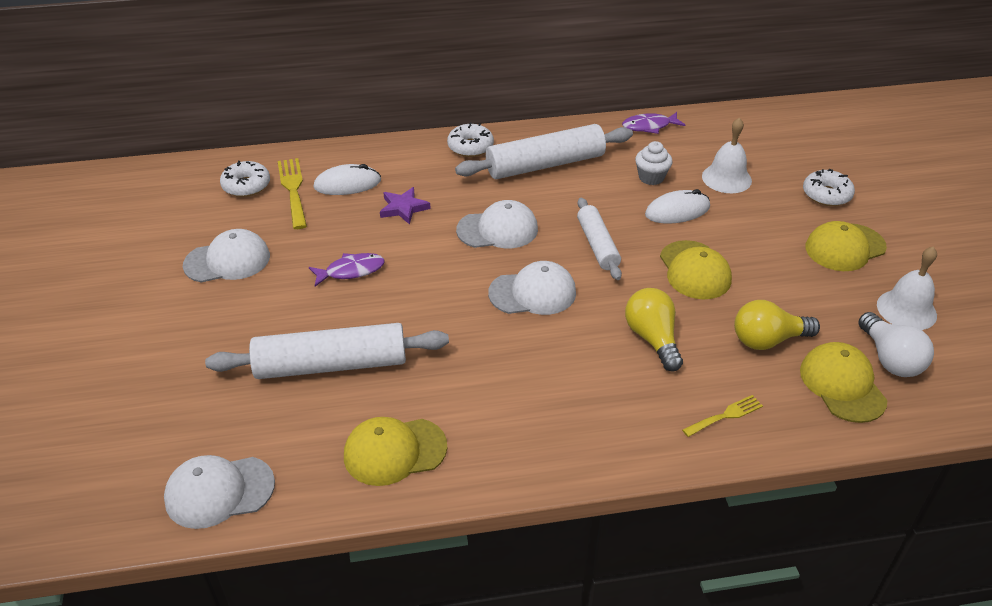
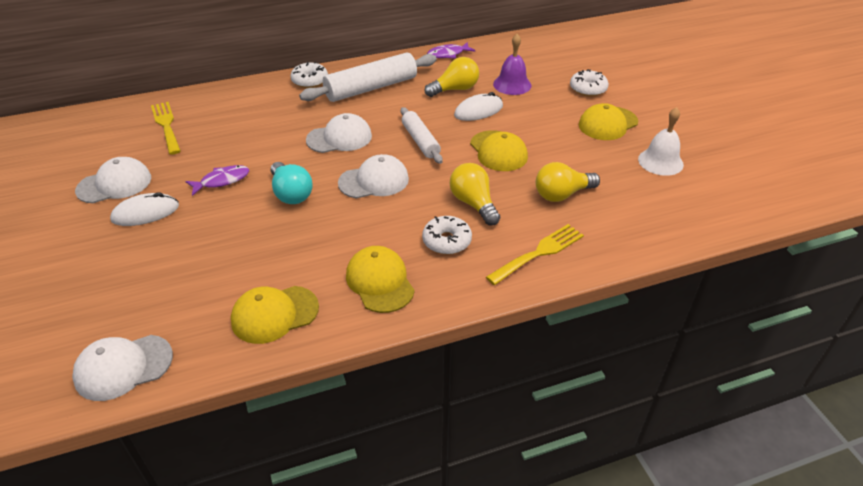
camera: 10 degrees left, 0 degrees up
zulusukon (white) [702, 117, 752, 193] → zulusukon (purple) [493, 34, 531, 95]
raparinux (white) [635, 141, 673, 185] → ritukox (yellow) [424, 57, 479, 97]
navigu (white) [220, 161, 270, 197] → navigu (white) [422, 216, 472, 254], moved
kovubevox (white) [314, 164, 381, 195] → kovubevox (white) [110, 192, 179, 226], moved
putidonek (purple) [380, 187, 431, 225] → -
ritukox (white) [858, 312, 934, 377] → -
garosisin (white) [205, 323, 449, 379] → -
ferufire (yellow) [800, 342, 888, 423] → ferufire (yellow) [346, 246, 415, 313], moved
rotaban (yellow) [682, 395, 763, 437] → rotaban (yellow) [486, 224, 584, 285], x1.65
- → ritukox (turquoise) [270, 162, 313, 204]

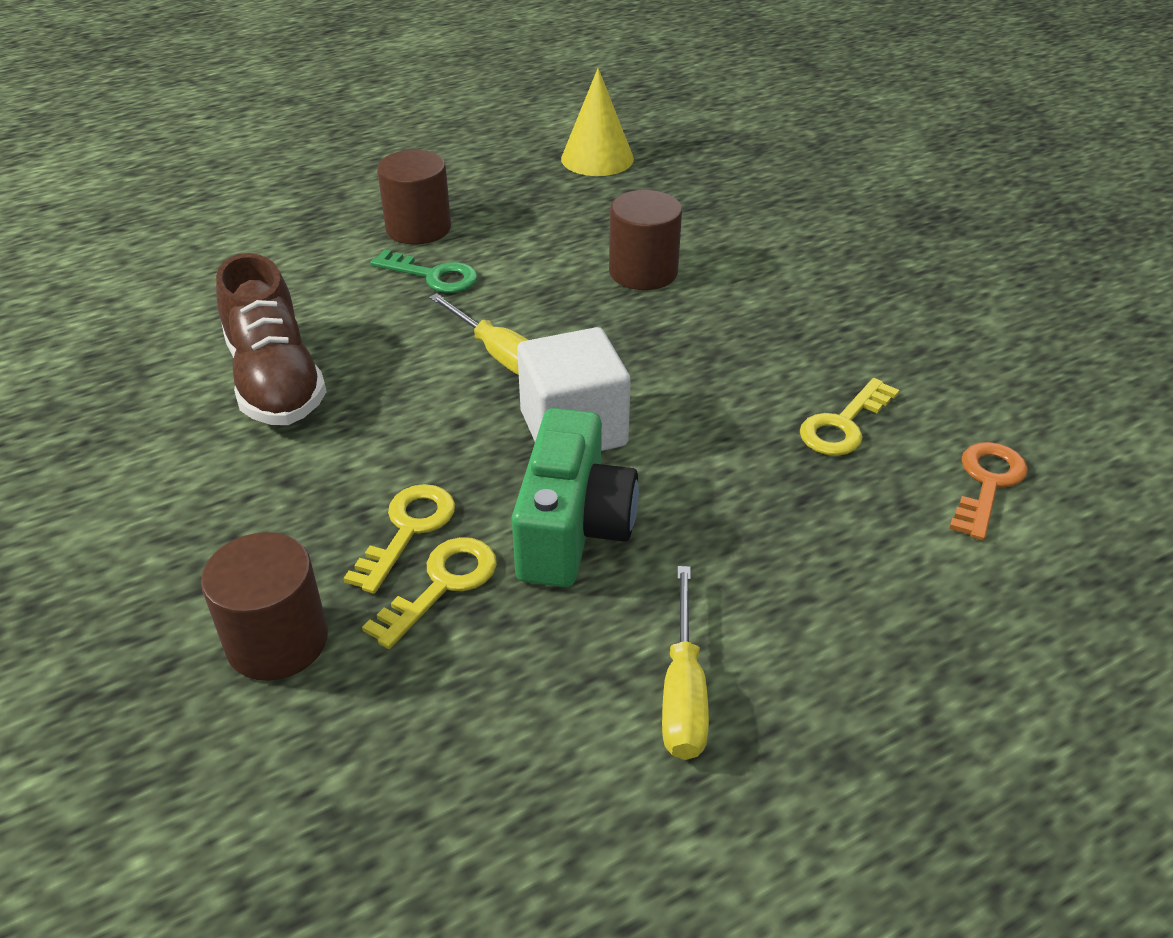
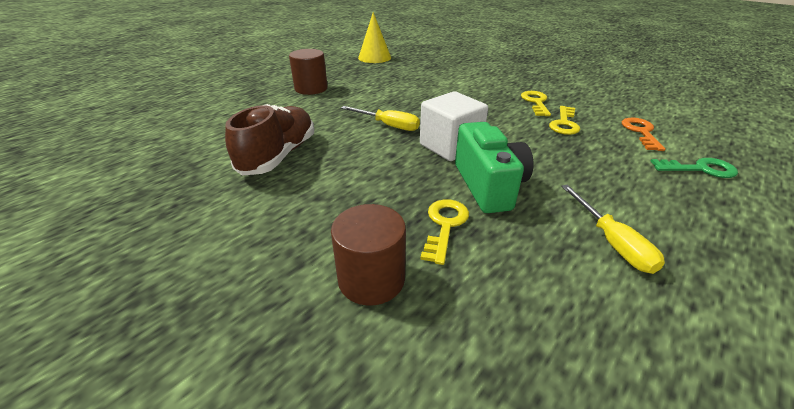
camera: 20 degrees left, 5 degrees down
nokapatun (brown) [609, 190, 682, 290] → -
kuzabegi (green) [370, 249, 478, 293] → kuzabegi (green) [650, 158, 738, 178], moved
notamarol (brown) [216, 253, 327, 425] → notamarol (brown) [225, 104, 314, 176], 120 degrees counterclockwise
kuzabegi (yellow) [343, 484, 455, 594] → kuzabegi (yellow) [521, 91, 551, 116], moved

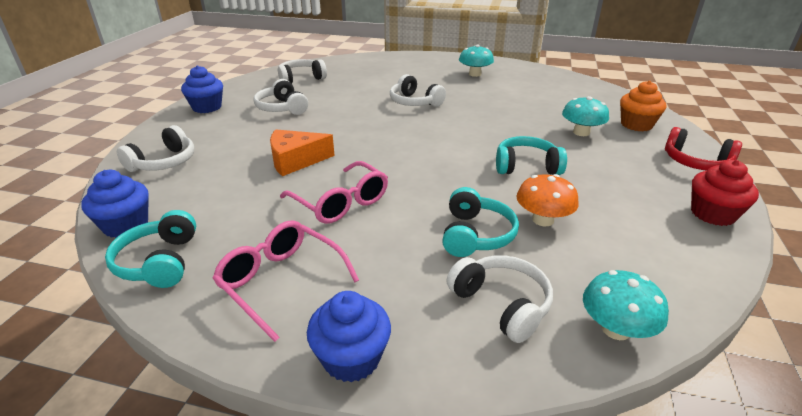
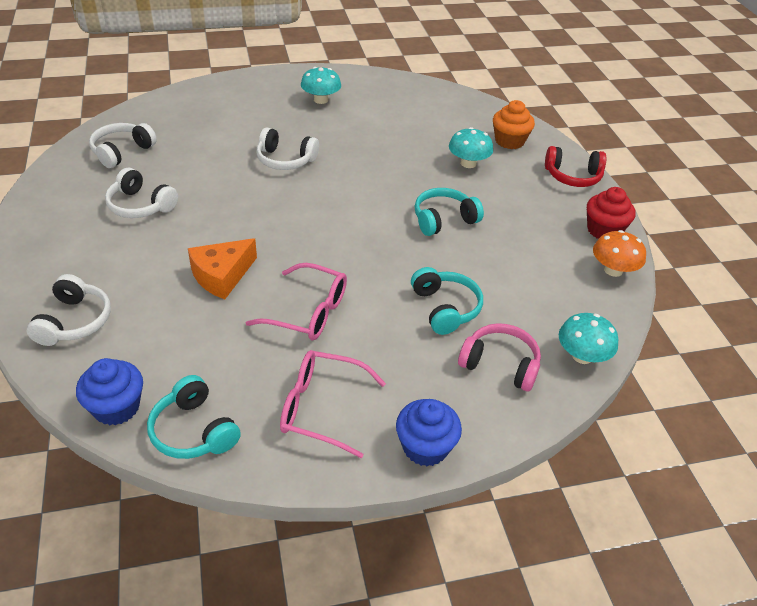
camera: 30 degrees left, 10 degrees up
raparinux (blue) [181, 65, 223, 113] → -
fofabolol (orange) [516, 174, 579, 226] → fofabolol (orange) [593, 230, 646, 277], moved
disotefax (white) [447, 255, 553, 343] → disotefax (pink) [458, 323, 541, 391]

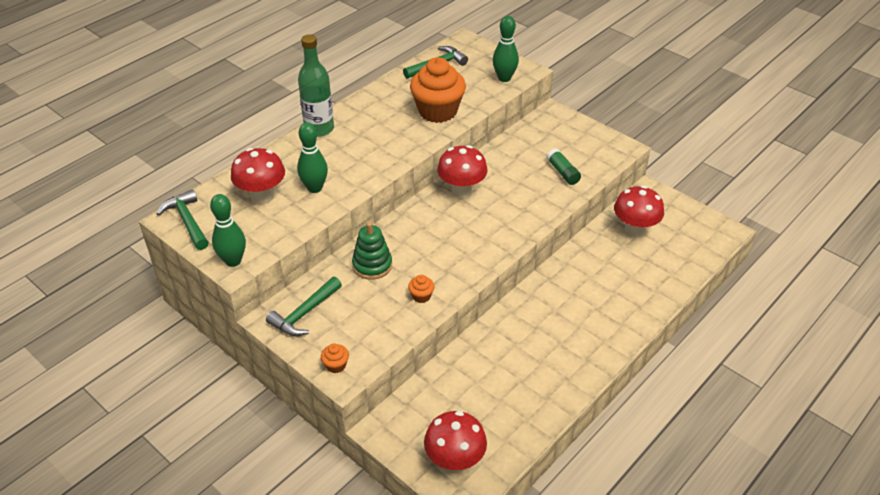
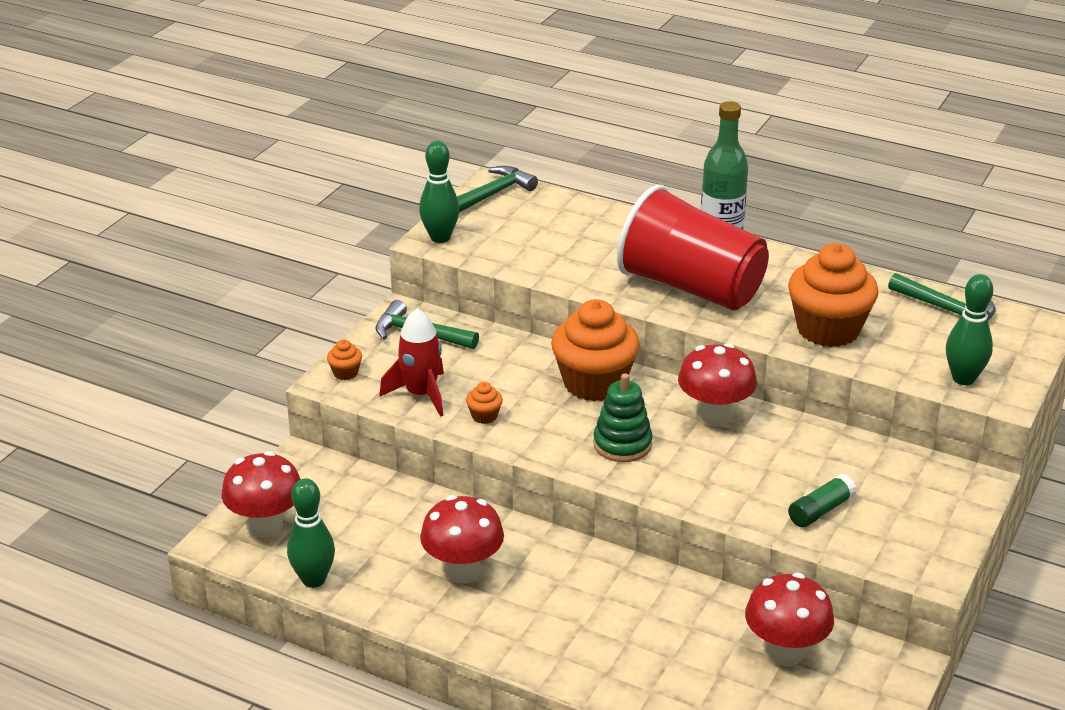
camera: 75 degrees right, 10 degrees down
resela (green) [297, 122, 328, 193] → resela (green) [287, 478, 335, 588], moved
fofabolol (red) [231, 148, 285, 205] → fofabolol (red) [420, 495, 504, 584], moved
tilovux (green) [352, 222, 392, 280] → tilovux (green) [593, 373, 653, 462], moved
- → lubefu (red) [617, 185, 769, 311]
- → raparinux (orange) [551, 299, 640, 401]
- → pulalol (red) [379, 308, 444, 417]

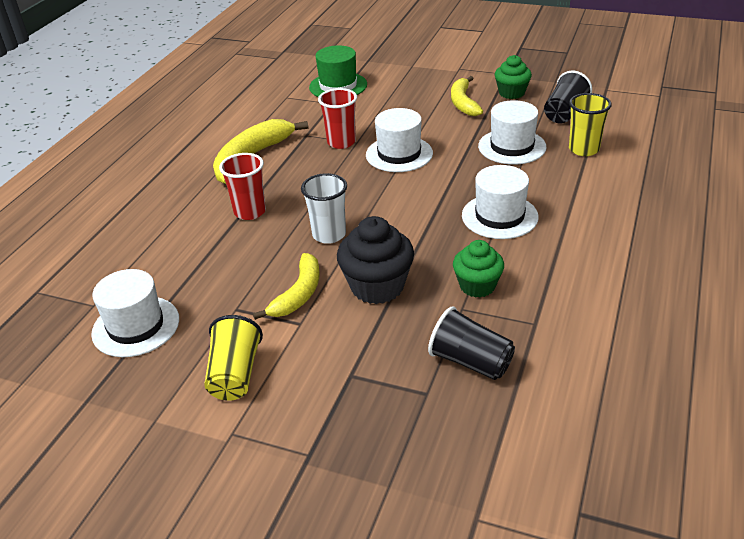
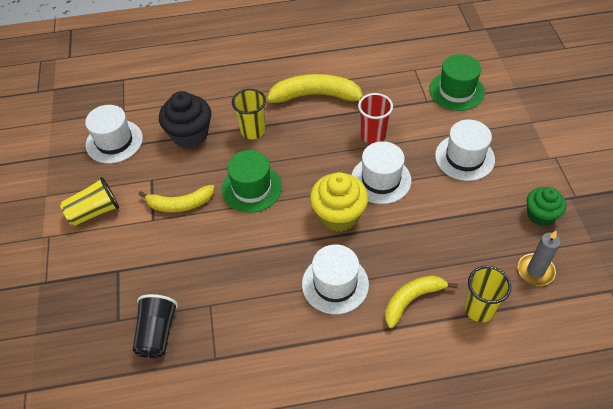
camera: 60 degrees right, 15 degrees up
lubefu (black) [544, 71, 592, 123] → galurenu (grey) [518, 231, 561, 286]
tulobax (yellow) [451, 76, 483, 116] → tulobax (yellow) [385, 275, 458, 328], moved
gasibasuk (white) [478, 100, 547, 165] → gasibasuk (white) [435, 120, 495, 181], moved
lubefu (red) [219, 153, 266, 220] → lubefu (yellow) [232, 89, 266, 139]
lubefu (white) [301, 173, 347, 244] → gasibasuk (green) [222, 150, 282, 213]
raparinux (black) [337, 216, 414, 304] → raparinux (black) [159, 91, 211, 148], moved
raparinux (green) [453, 240, 504, 298] → -
- → raparinux (yellow) [310, 172, 368, 232]

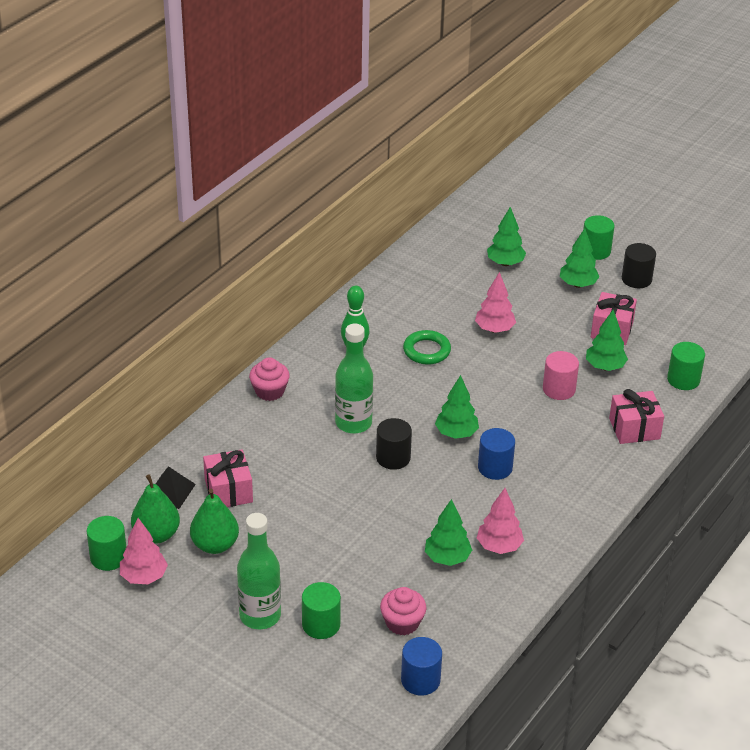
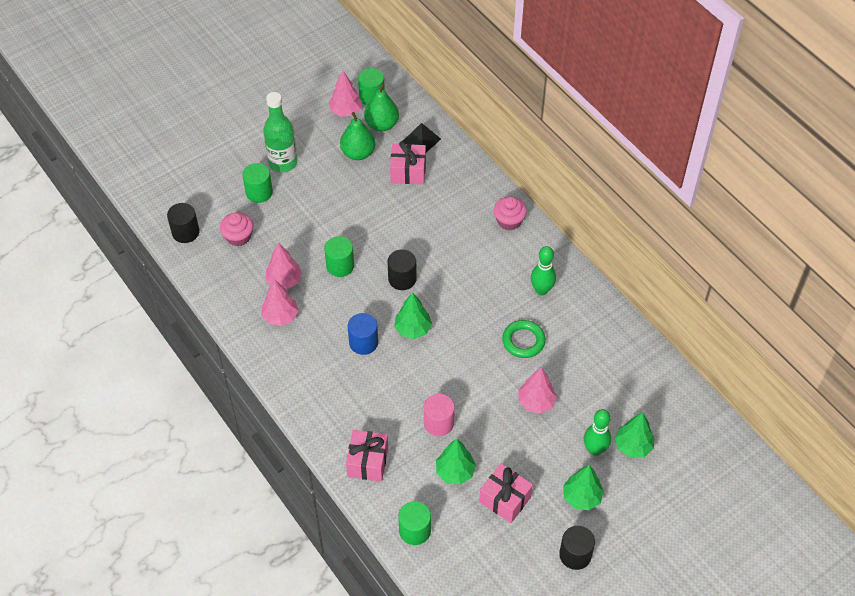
camera: 110 degrees right, 15 degrees up
nokapatun (green) [583, 215, 615, 260] → nokapatun (green) [324, 236, 354, 277], moved
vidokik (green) [335, 324, 373, 434] → -
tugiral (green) [425, 499, 472, 566] → tugiral (pink) [266, 243, 302, 289]
nokapatun (blue) [401, 637, 442, 695] → nokapatun (black) [167, 203, 200, 243]
- → resela (green) [584, 409, 611, 456]

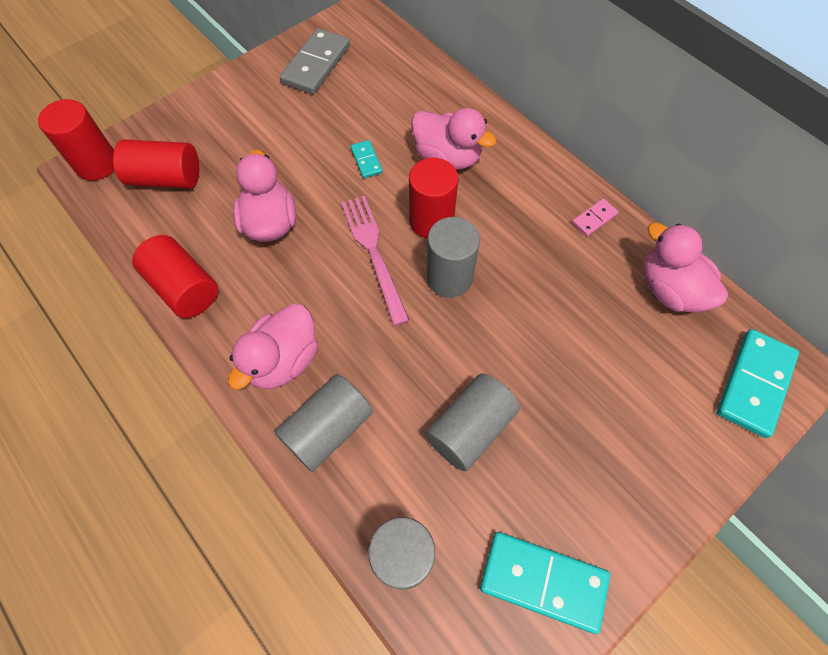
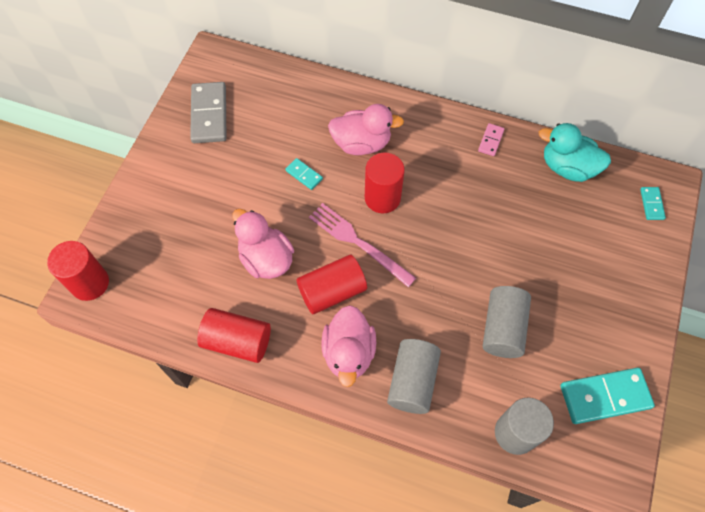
camera: 30 degrees left, 0 degrees up
nokapatun (red) [113, 140, 199, 189] → nokapatun (red) [297, 255, 367, 314], moved
nokapatun (grey) [426, 217, 480, 298] → -
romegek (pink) [643, 223, 728, 313] → romegek (turquoise) [539, 123, 611, 182]
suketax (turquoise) [717, 329, 799, 438] → suketax (turquoise) [640, 187, 666, 220], x0.49

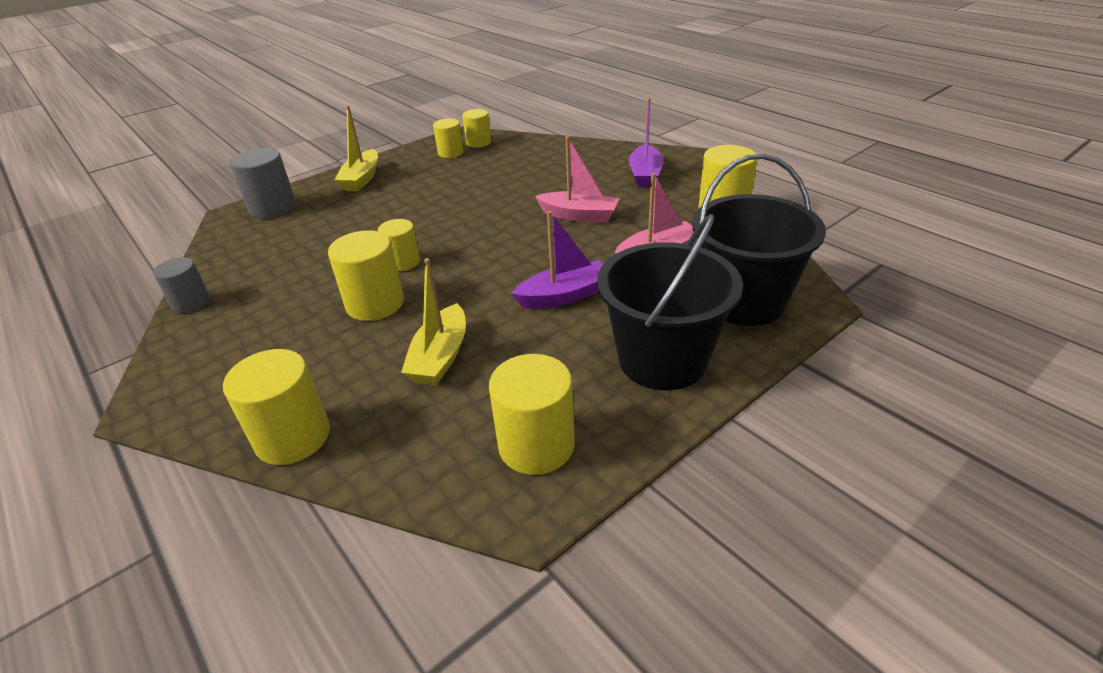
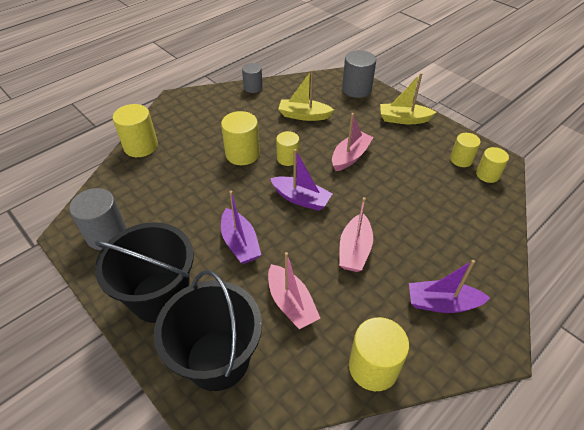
camera: 85 degrees right, 10 degrees up
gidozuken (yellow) [401, 258, 466, 386] → gidozuken (yellow) [278, 70, 334, 121], moved
nokapatun (yellow) [489, 354, 575, 475] → nokapatun (grey) [69, 188, 127, 250]
- → gidozuken (pink) [332, 113, 374, 171]
- → gidozuken (purple) [270, 149, 333, 211]

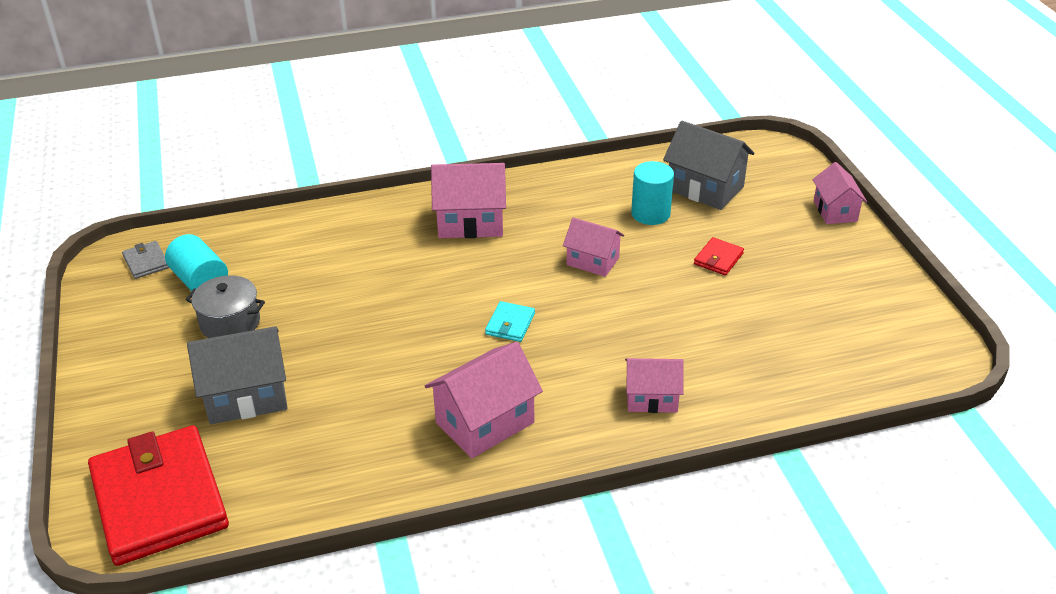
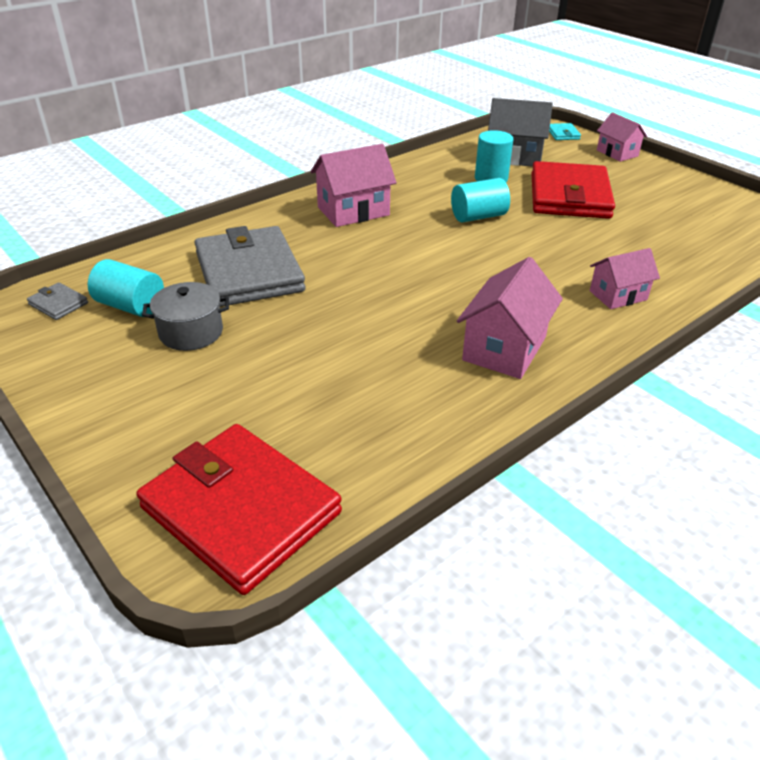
camera: 25 degrees left, 0 degrees up
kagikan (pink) [563, 217, 624, 277] → nokapatun (turquoise) [451, 178, 510, 222]
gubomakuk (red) [694, 237, 744, 275] → gubomakuk (red) [531, 161, 615, 219], x2.49
gubomakuk (turquoise) [485, 301, 535, 342] → gubomakuk (turquoise) [549, 123, 581, 140], moved
kagikan (grey) [187, 326, 288, 425] → -
- → gubomakuk (grey) [194, 226, 305, 307]

